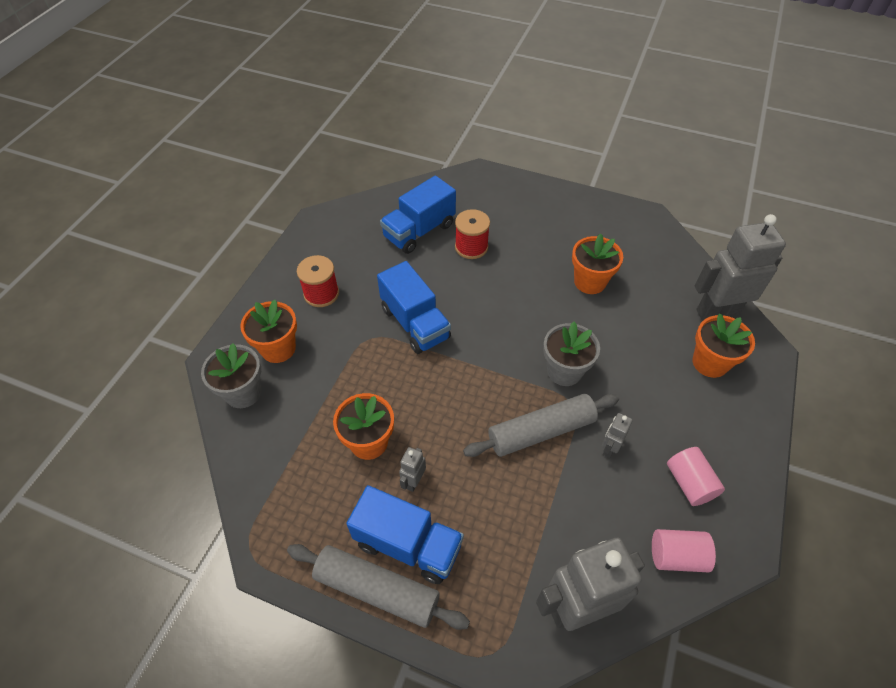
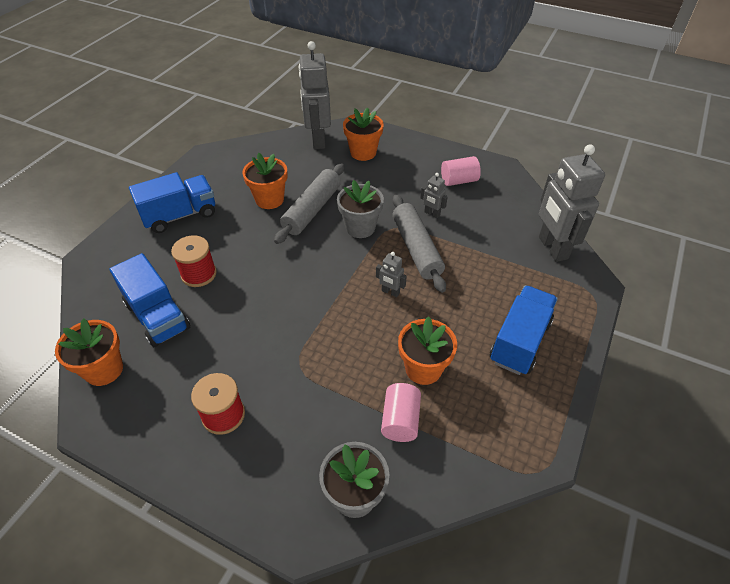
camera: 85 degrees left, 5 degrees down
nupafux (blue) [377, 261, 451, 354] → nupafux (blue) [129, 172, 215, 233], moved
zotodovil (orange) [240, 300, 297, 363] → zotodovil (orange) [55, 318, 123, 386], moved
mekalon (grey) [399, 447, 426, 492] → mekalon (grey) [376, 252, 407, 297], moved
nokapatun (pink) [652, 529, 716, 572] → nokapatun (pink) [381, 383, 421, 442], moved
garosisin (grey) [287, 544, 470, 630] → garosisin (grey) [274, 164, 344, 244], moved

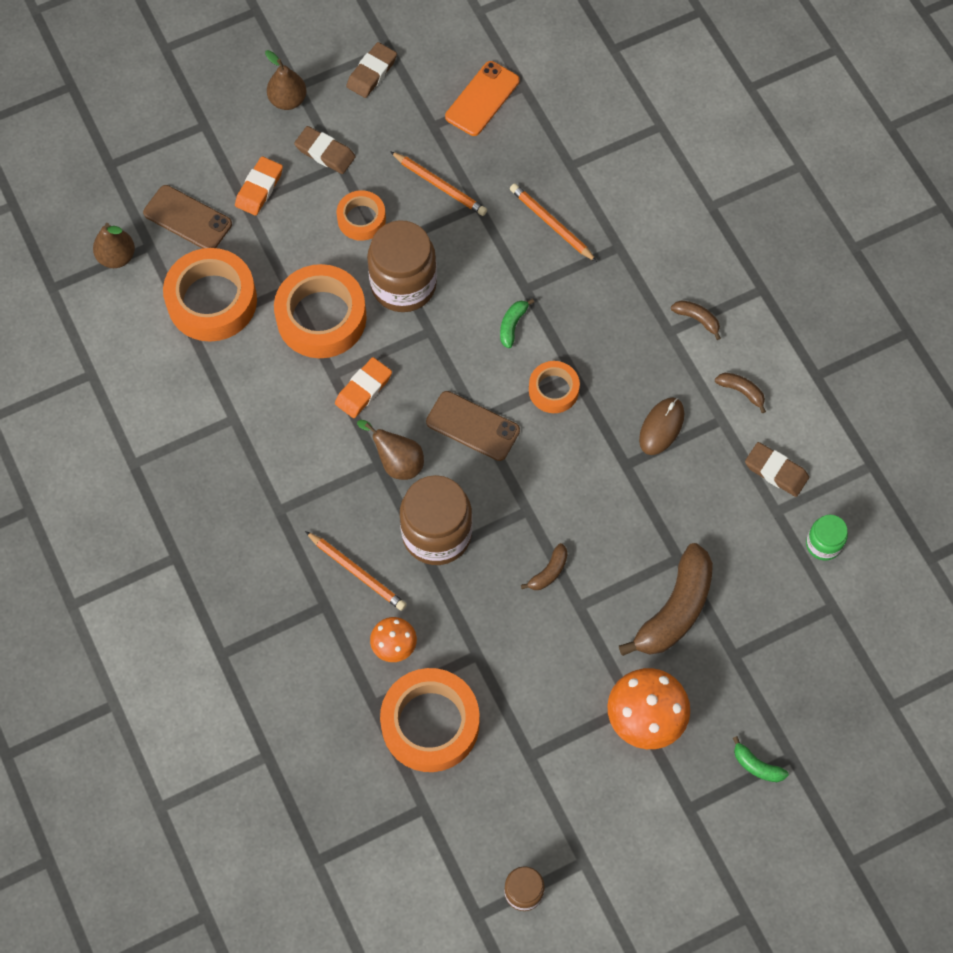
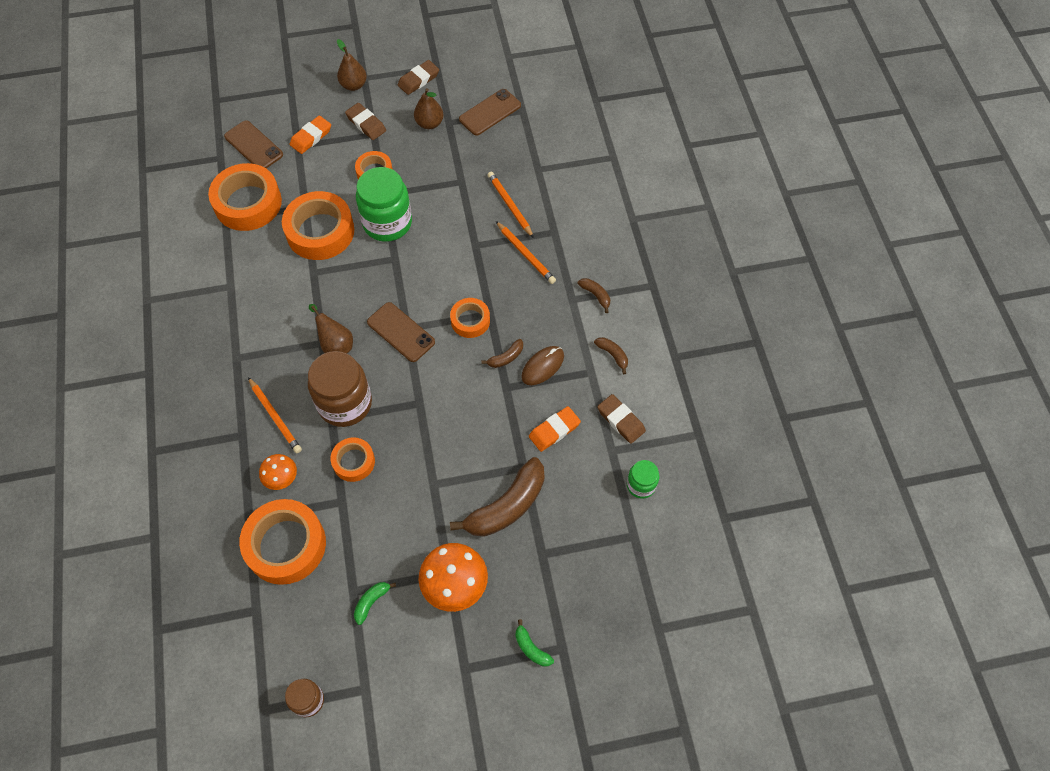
camera: 15 degrees right, 5 degrees down
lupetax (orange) [445, 61, 519, 136] → lupetax (brown) [459, 89, 521, 136]
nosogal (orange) [390, 151, 487, 216] → nosogal (orange) [496, 221, 556, 284], moved
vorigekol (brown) [367, 220, 437, 312] → vorigekol (green) [356, 167, 412, 242]
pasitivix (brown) [93, 223, 135, 268] → pasitivix (brown) [414, 88, 444, 129], moved
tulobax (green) [500, 299, 534, 348] → tulobax (green) [354, 582, 396, 625], moved
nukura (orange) [335, 357, 392, 418] → nukura (orange) [529, 406, 581, 452], moved
tulobax (brown) [521, 543, 568, 590] → tulobax (brown) [481, 339, 523, 368], moved
- → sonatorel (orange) [331, 437, 375, 482]

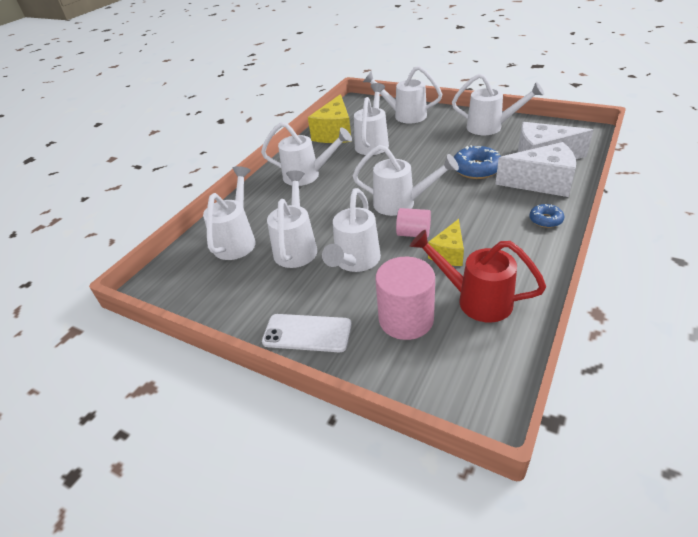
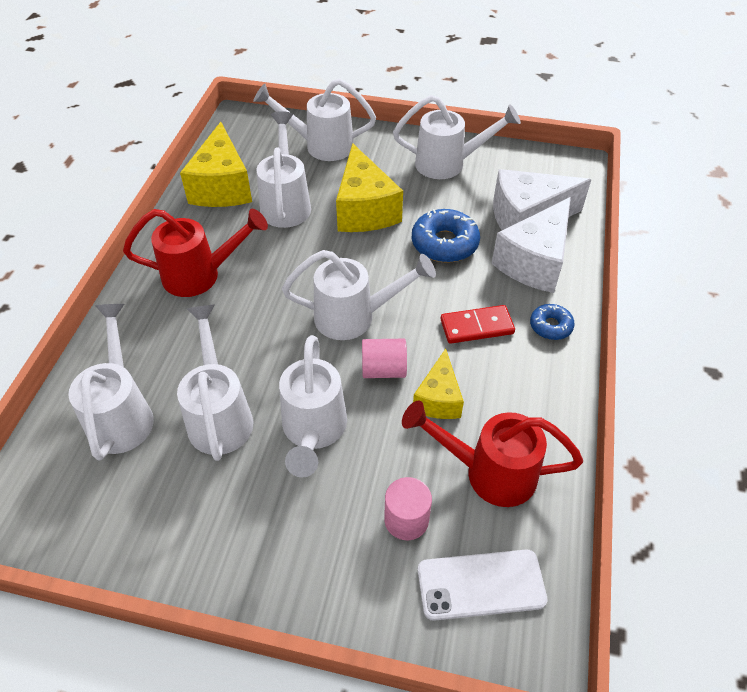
camera: 20 degrees left, 10 degrees up
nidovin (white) [261, 122, 352, 186] → nidovin (red) [123, 209, 268, 297]
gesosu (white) [495, 142, 576, 197] → gesosu (white) [492, 197, 571, 293], 135 degrees clockwise
nokapatun (pink) [376, 257, 435, 340] → nokapatun (pink) [384, 477, 432, 540], x0.60
lupetax (white) [262, 314, 352, 352] → lupetax (white) [418, 550, 547, 621], moved
- → gesosu (yellow) [336, 143, 403, 232]
- → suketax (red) [440, 305, 515, 344]

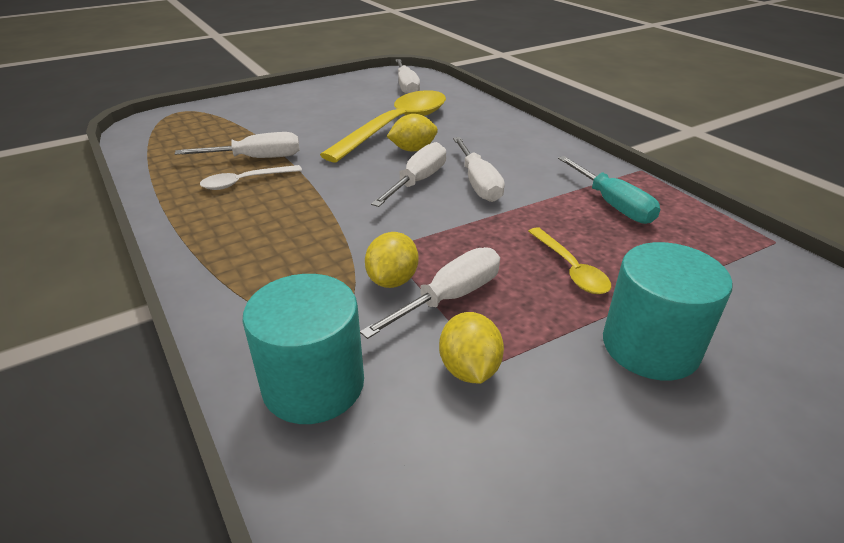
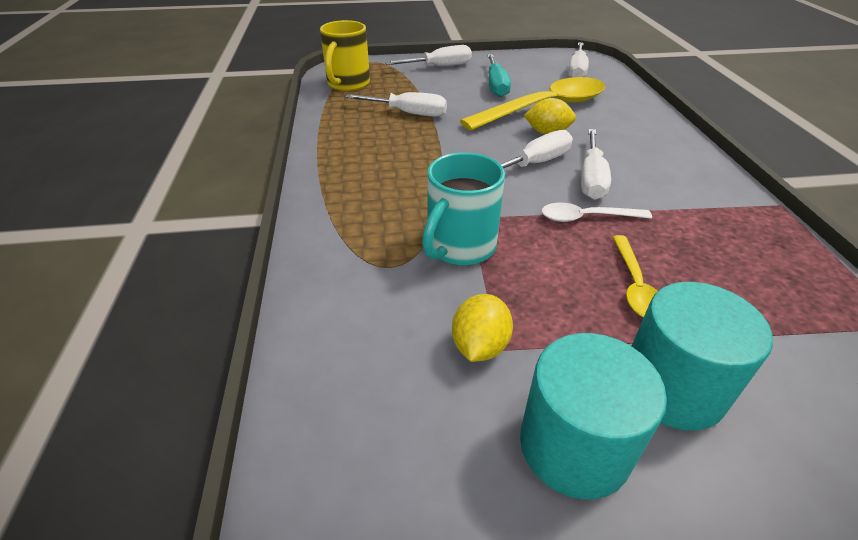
camera: 25 degrees right, 5 degrees up
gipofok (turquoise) [558, 156, 660, 224] → gipofok (turquoise) [487, 54, 511, 97], moved
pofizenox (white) [200, 165, 302, 190] → pofizenox (white) [542, 203, 652, 222], moved
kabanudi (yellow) [365, 232, 418, 288] → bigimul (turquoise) [422, 152, 505, 265]
gipofok (white) [360, 247, 500, 339] → gipofok (white) [385, 45, 472, 66], moved
nokapatun (turquoise) [243, 274, 364, 424] → nokapatun (turquoise) [520, 333, 667, 499], moved
- → bigimul (yellow) [320, 20, 370, 91]

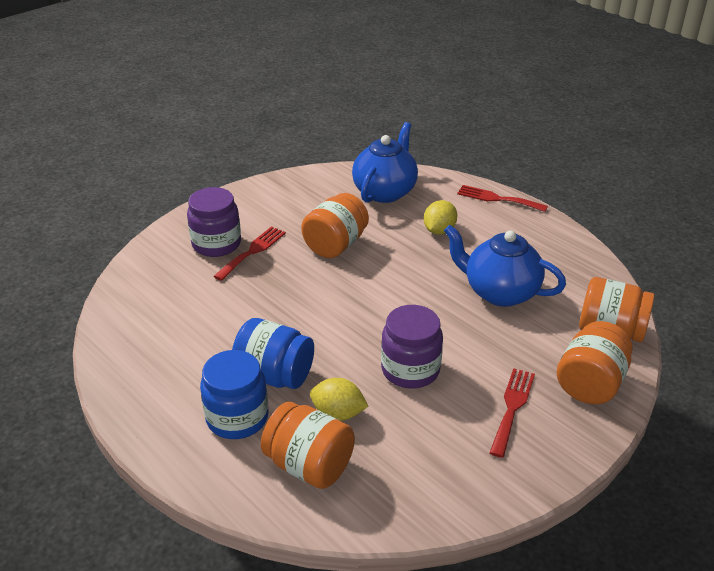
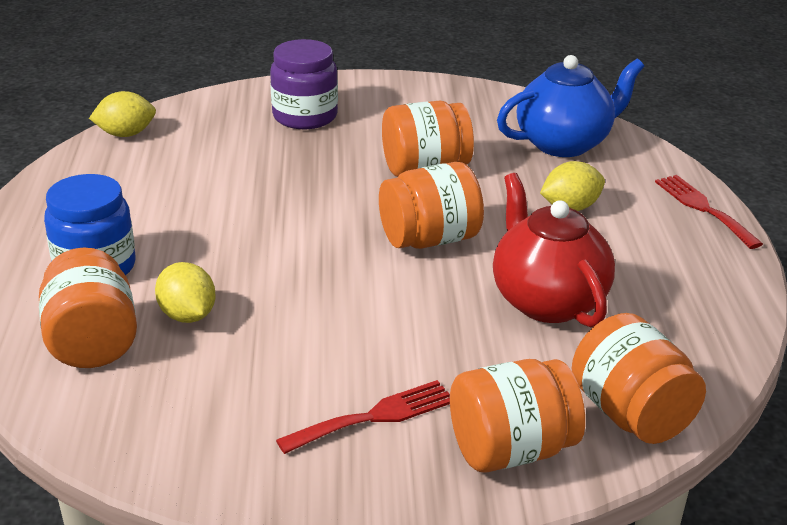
camera: 40 degrees right, 5 degrees down
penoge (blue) [444, 225, 566, 307] → penoge (red) [493, 173, 615, 328]
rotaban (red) [214, 226, 286, 281] → -
vorigekol (purple) [381, 305, 443, 388] → -
vorigekol (blue) [232, 318, 314, 389] → -
- → kabanudi (yellow) [89, 91, 156, 137]
- → vorigekol (orange) [379, 162, 484, 249]

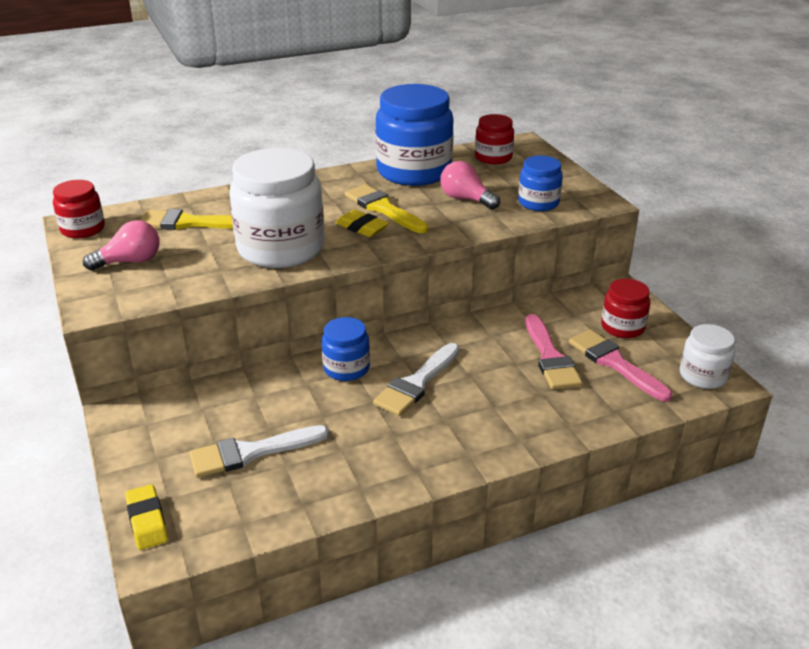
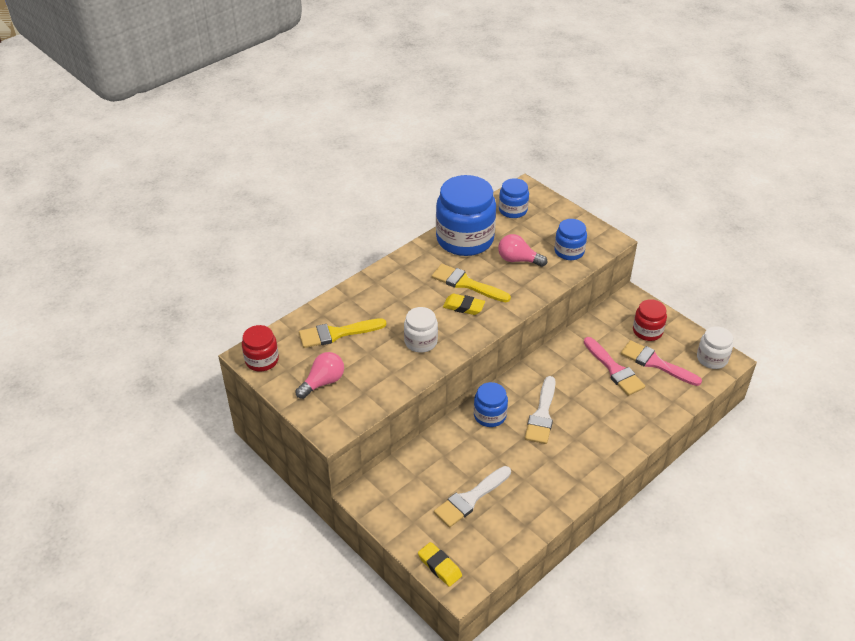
camera: 20 degrees left, 10 degrees up
vorigekol (red) [475, 114, 514, 164] → vorigekol (blue) [499, 178, 529, 218]
vorigekol (white) [230, 148, 325, 268] → vorigekol (white) [404, 307, 438, 353], x0.52

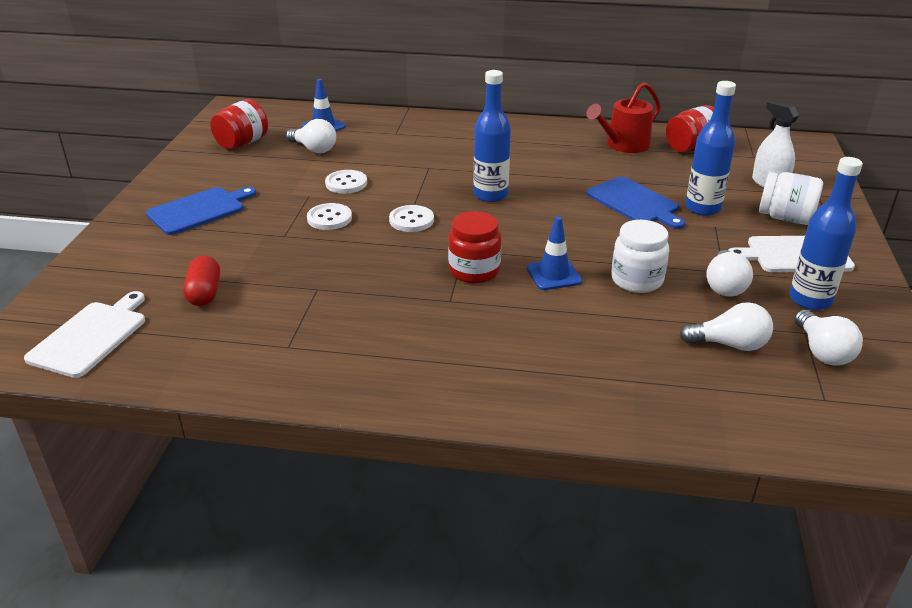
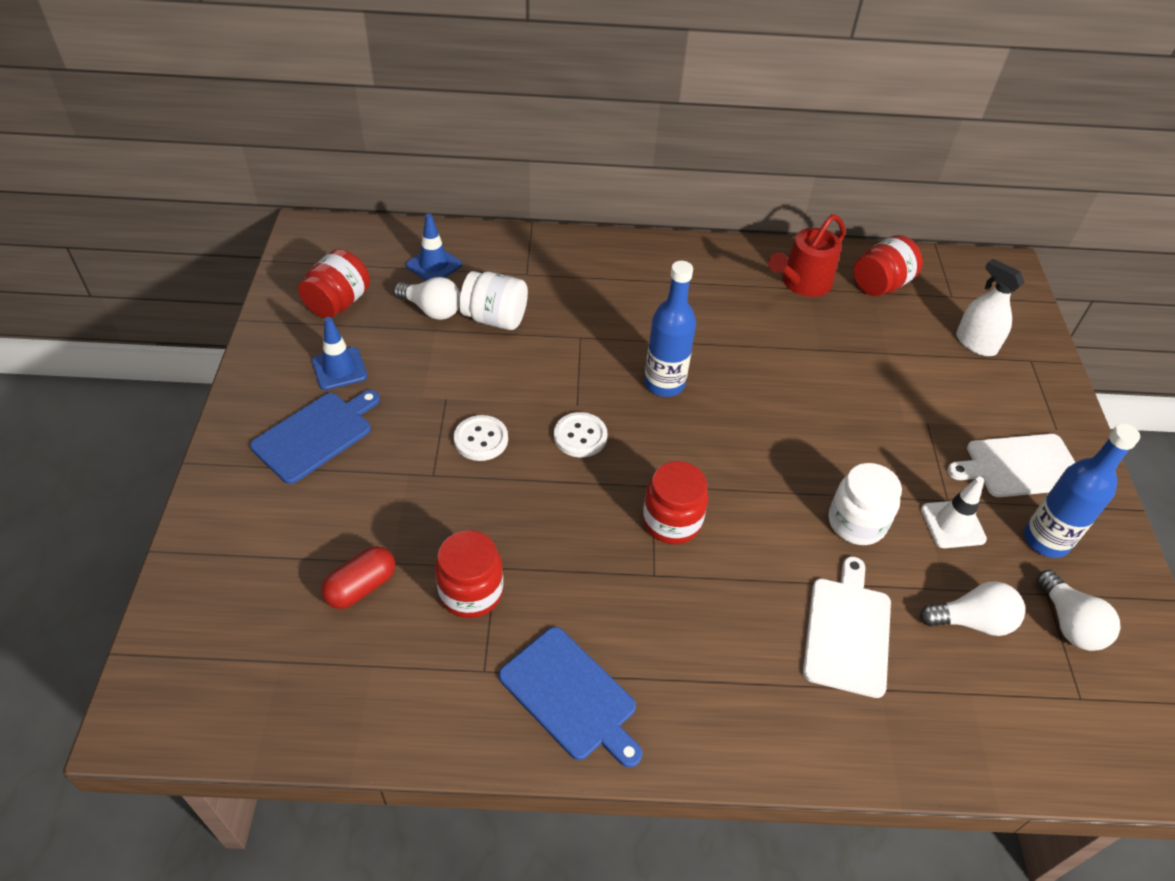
camera: 10 degrees left, 15 degrees up
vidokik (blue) [685, 81, 736, 216] → -
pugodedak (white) [325, 170, 367, 194] → -
vorigekol (white) [759, 172, 823, 225] → vorigekol (white) [459, 271, 528, 330], moved
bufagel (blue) [586, 177, 685, 229] → bufagel (blue) [499, 627, 642, 768], moved
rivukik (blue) [527, 216, 582, 290] → rivukik (blue) [312, 317, 367, 390], moved
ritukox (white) [706, 250, 753, 296] → rivukik (white) [921, 476, 987, 548]
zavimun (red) [183, 256, 220, 306] → zavimun (red) [321, 546, 395, 609], 60 degrees clockwise
bufagel (white) [24, 291, 145, 378] → bufagel (white) [803, 556, 891, 698], moved
- → vorigekol (red) [435, 530, 503, 618]

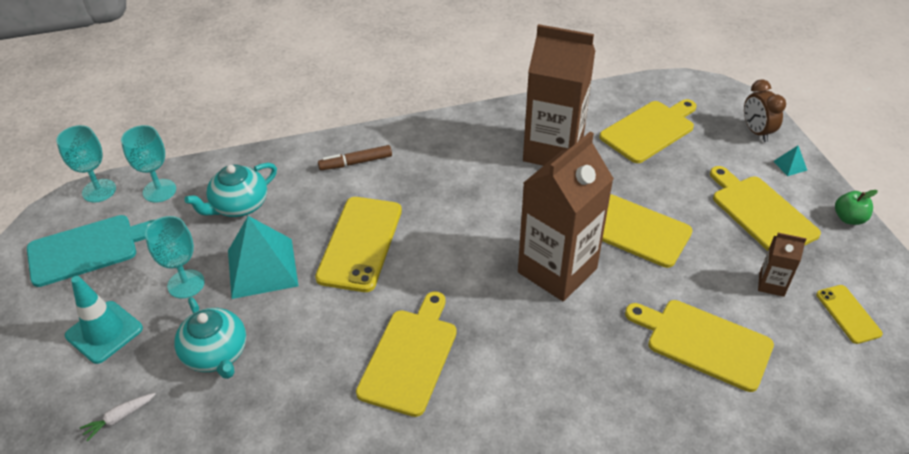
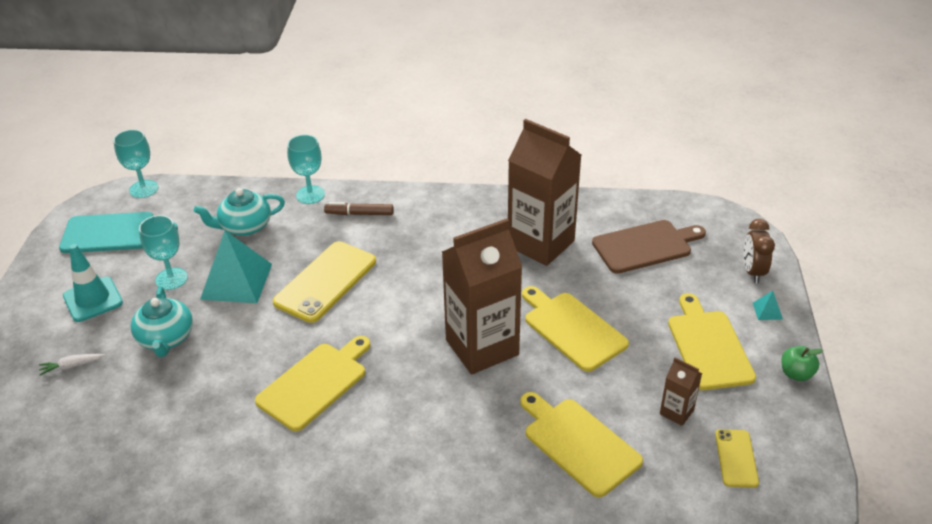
camera: 20 degrees right, 5 degrees down
bufagel (yellow) [599, 99, 697, 163] → bufagel (brown) [592, 220, 706, 274]
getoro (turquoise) [121, 125, 176, 203] → getoro (turquoise) [287, 135, 325, 204], moved

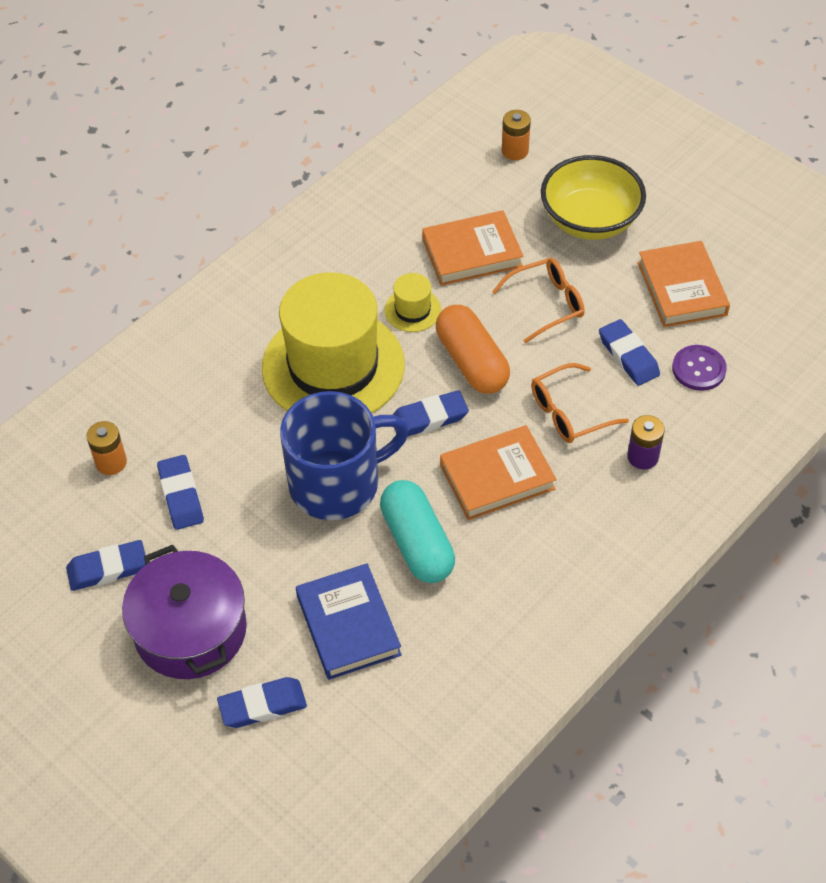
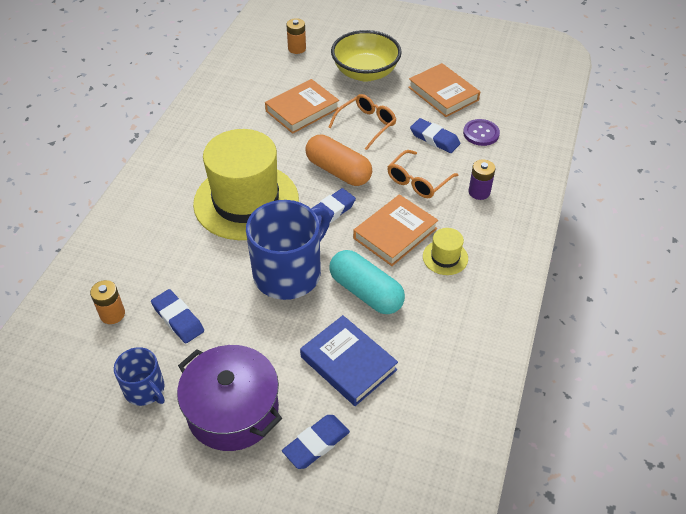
camera: 25 degrees left, 5 degrees down
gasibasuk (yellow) [384, 273, 441, 332] → gasibasuk (yellow) [423, 228, 468, 275], moved
nukura (blue) [66, 540, 146, 591] → bigimul (blue) [114, 347, 165, 406]

